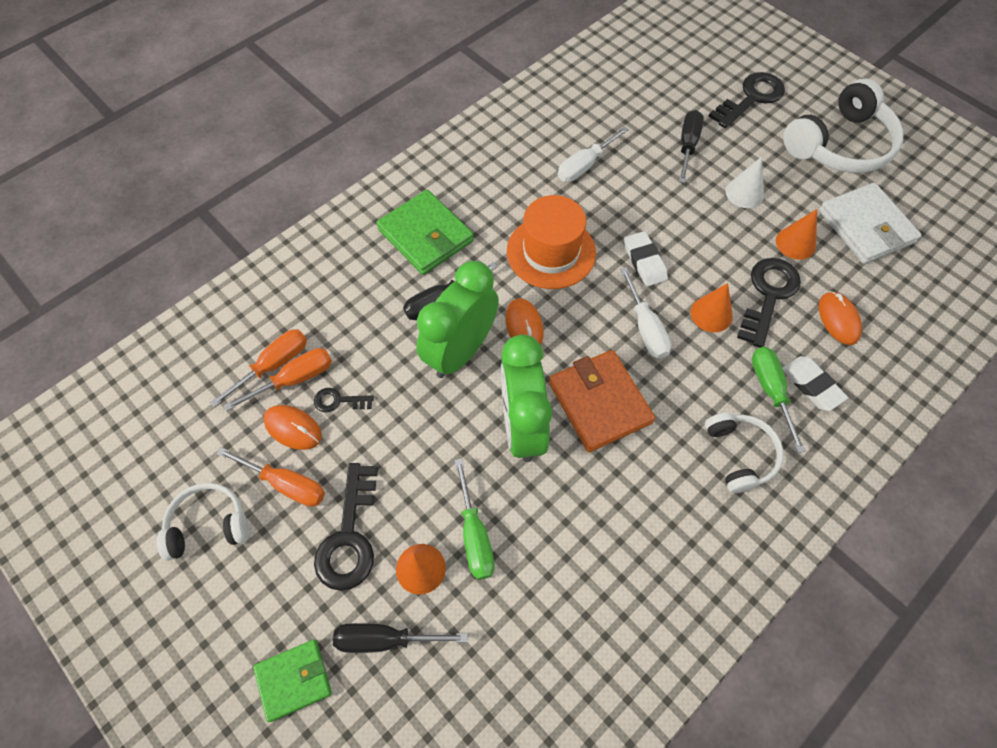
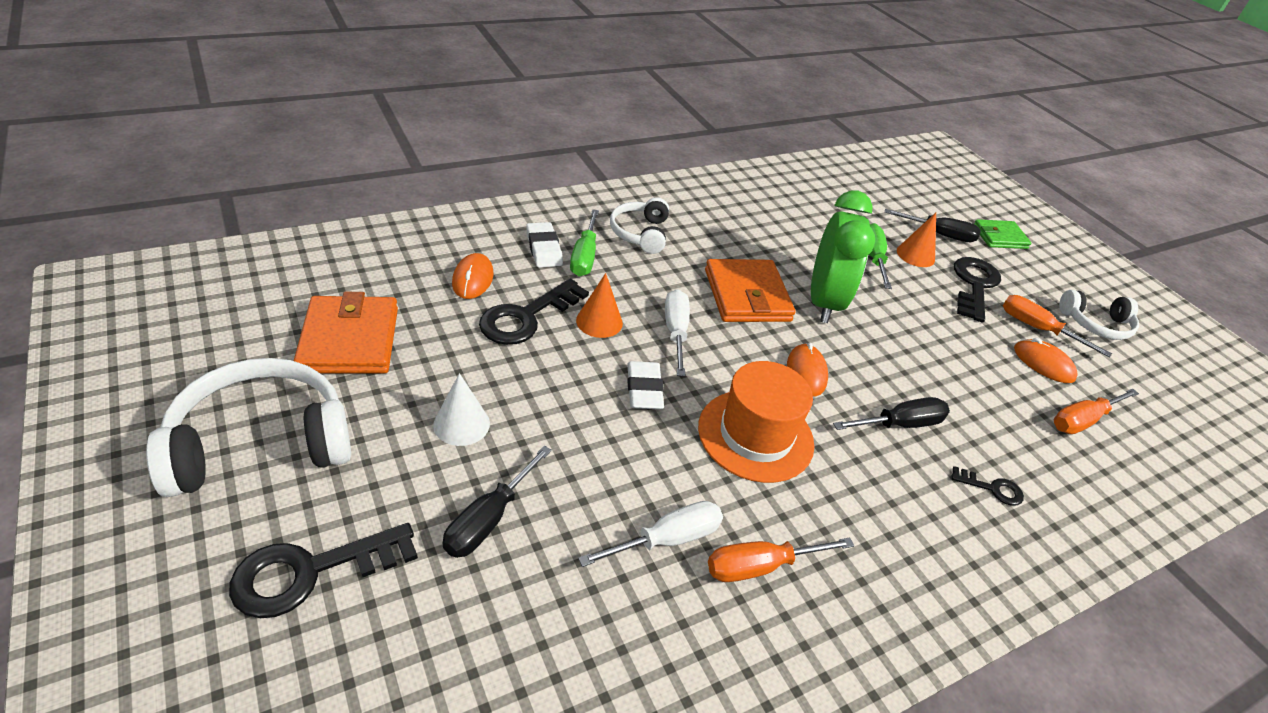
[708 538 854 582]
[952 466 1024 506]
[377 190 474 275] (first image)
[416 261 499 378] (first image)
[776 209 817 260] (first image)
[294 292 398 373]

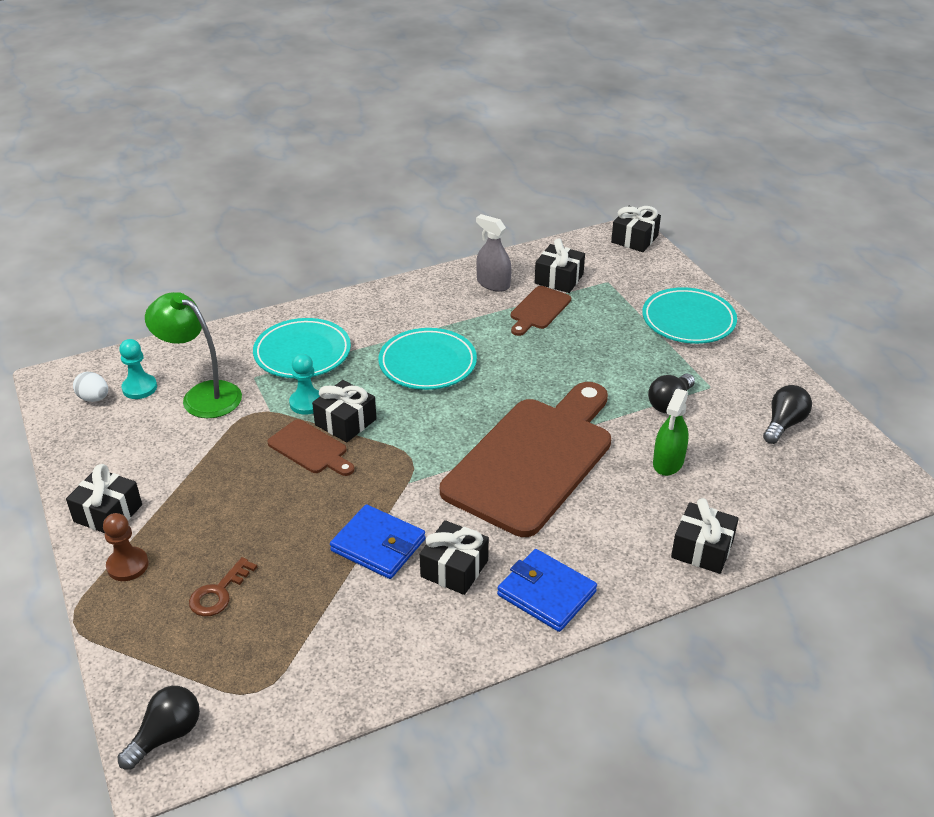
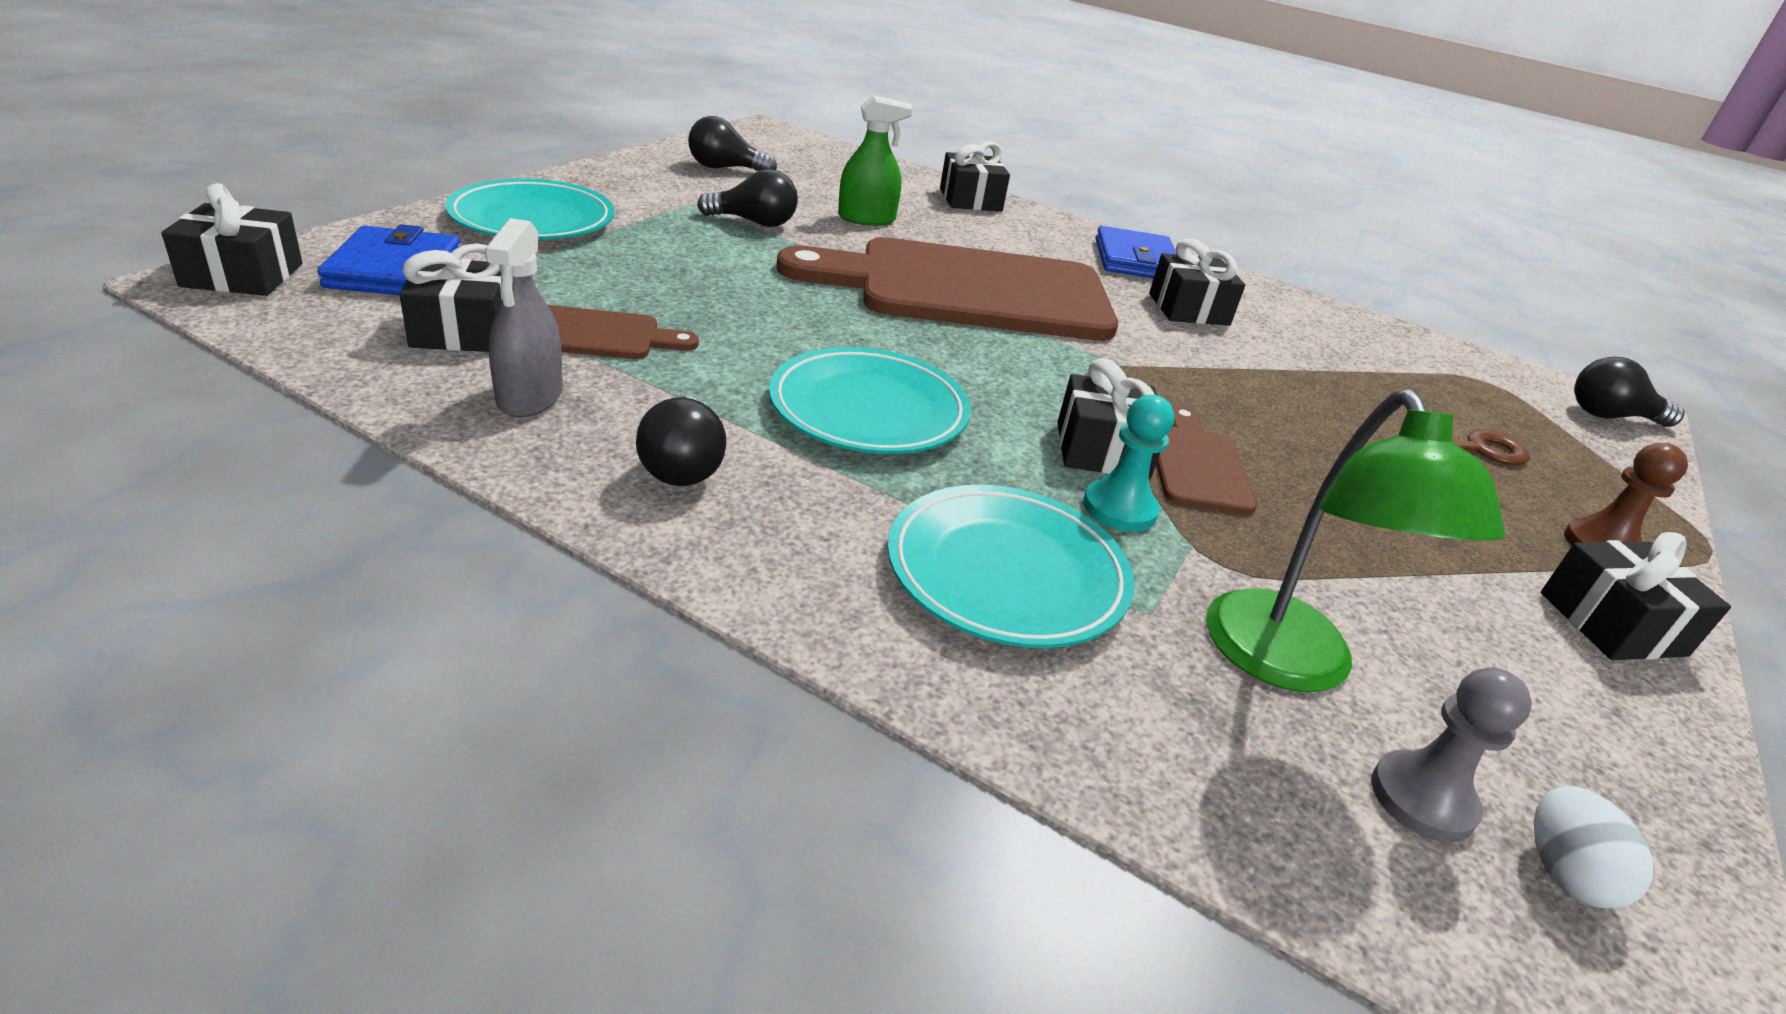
[1372 667 1532 842]
[317 224 460 295]
[636 396 727 486]

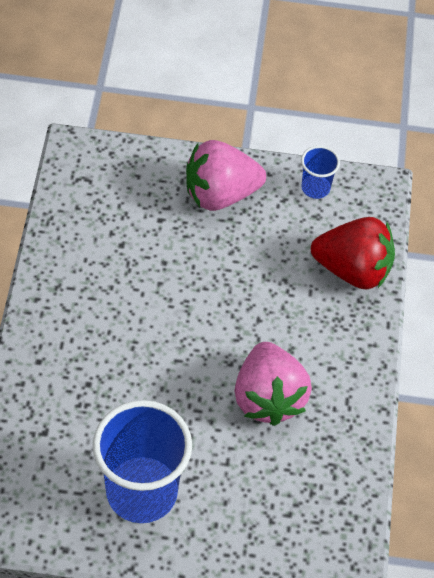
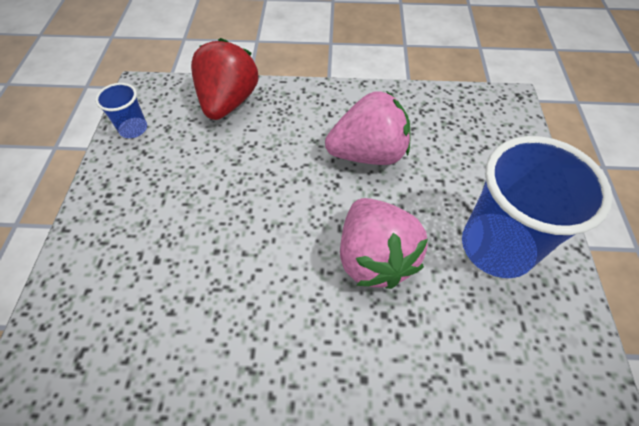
[340 198 428 289]

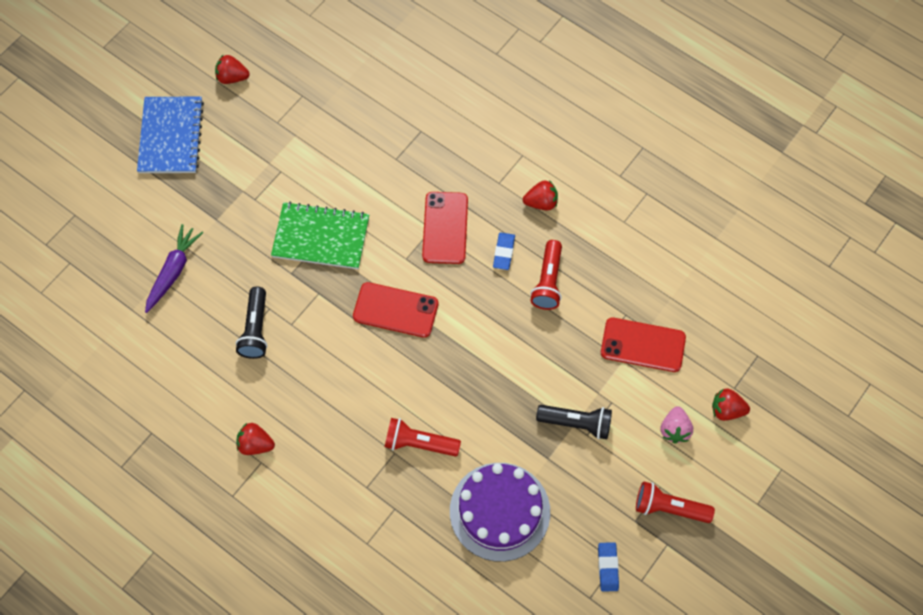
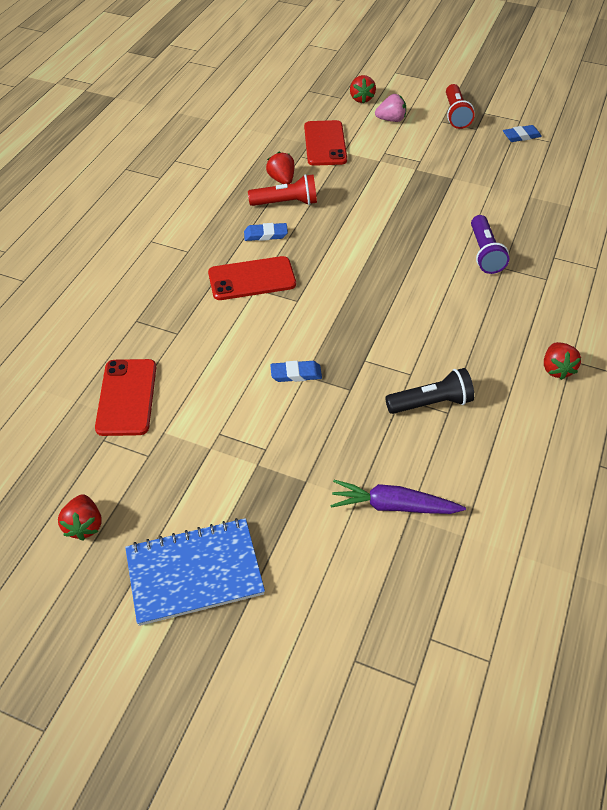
[270 361 322 382]
[95 359 156 436]
[471 215 509 274]
[450 463 550 562] (first image)
[266 152 294 184]
[536 405 612 439] (first image)

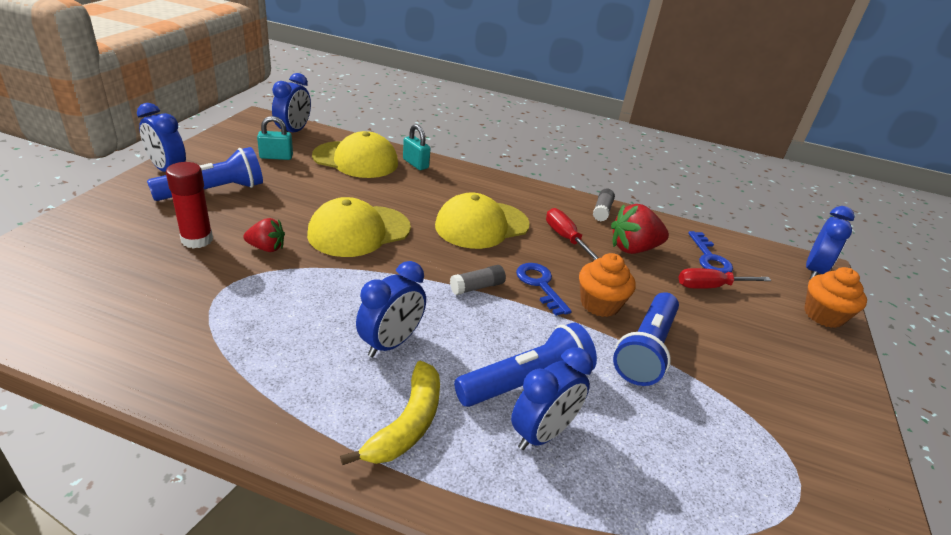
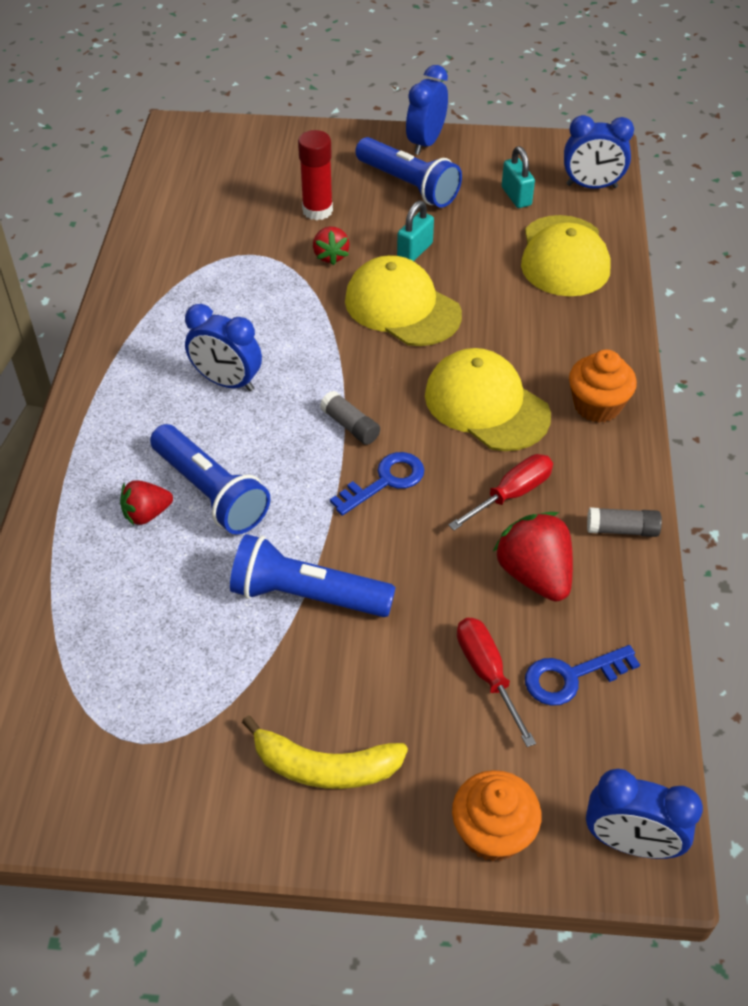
[242 716 408 789]
[397 201 434 261]
[120 480 173 525]
[569 350 637 423]

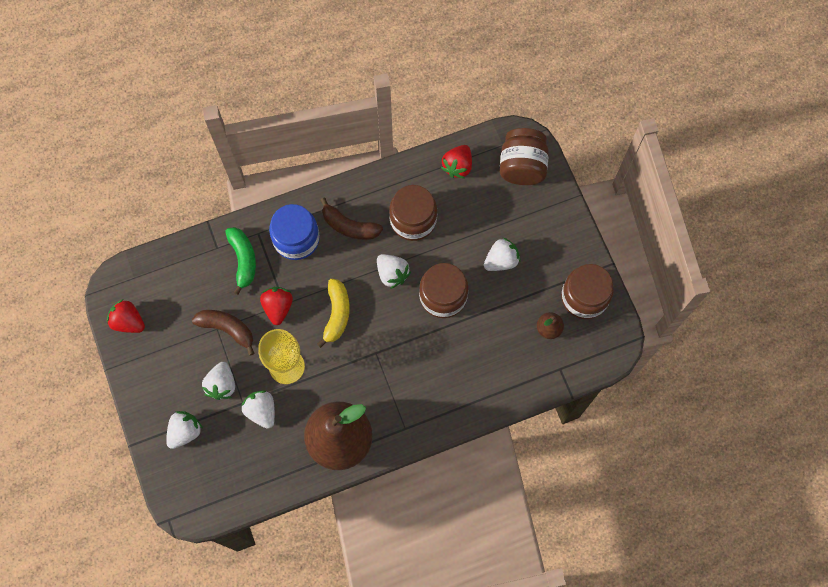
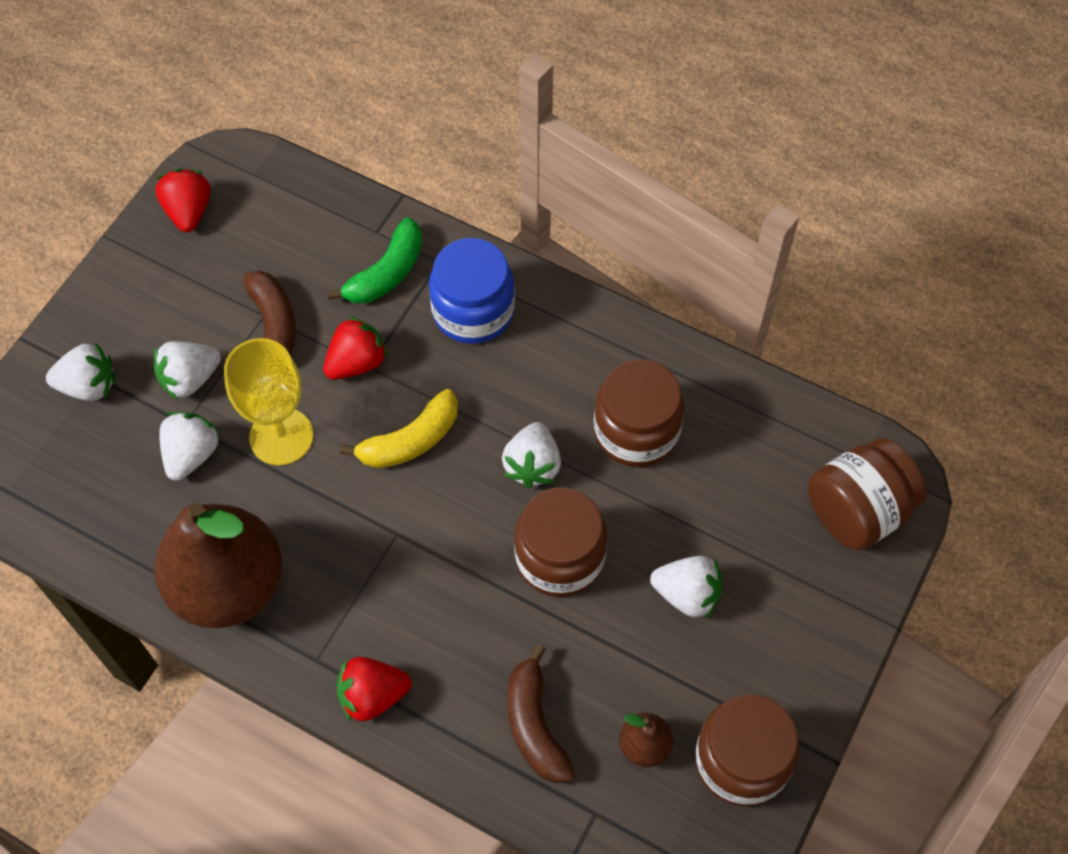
[507 644 575 783]
[337 657 412 722]

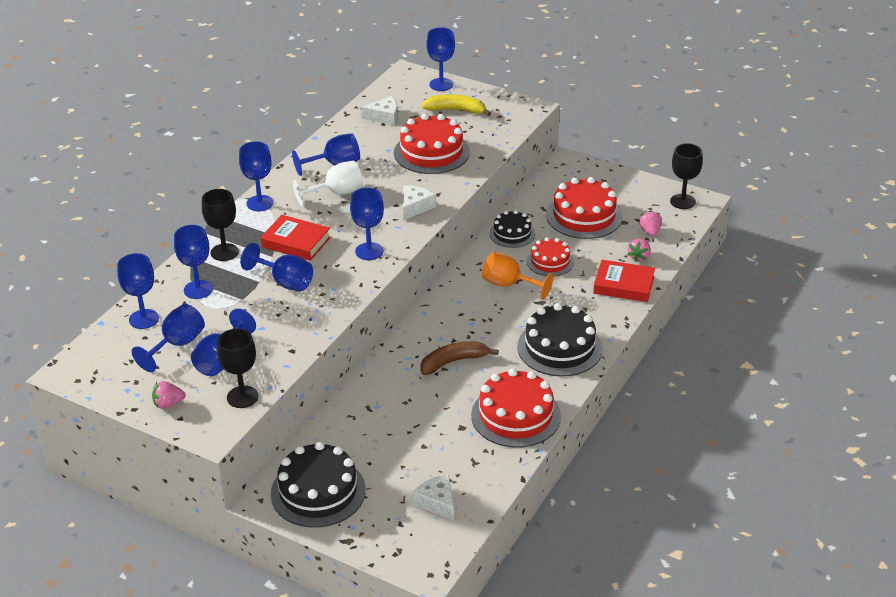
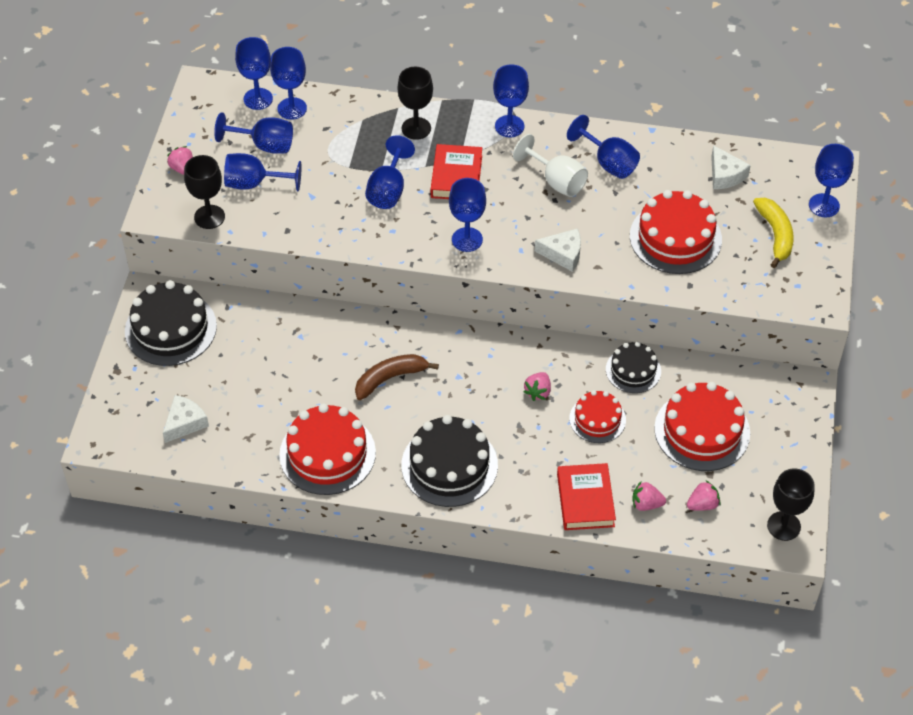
[235 37 273 110]
[355 354 439 400]
[523 372 551 401]

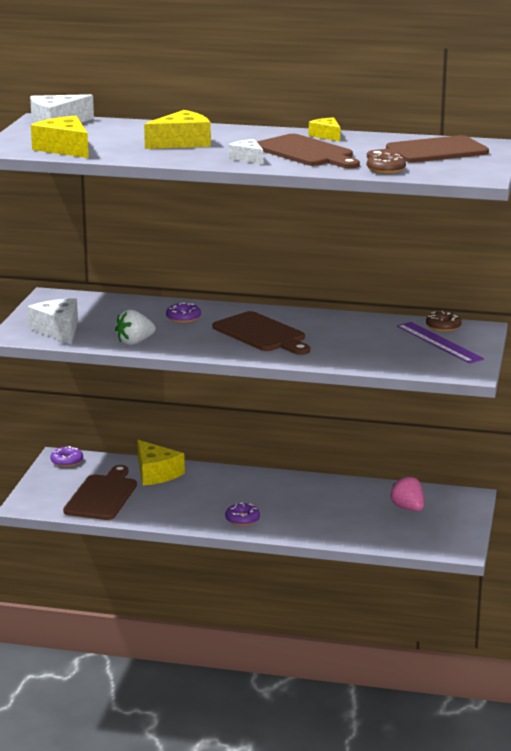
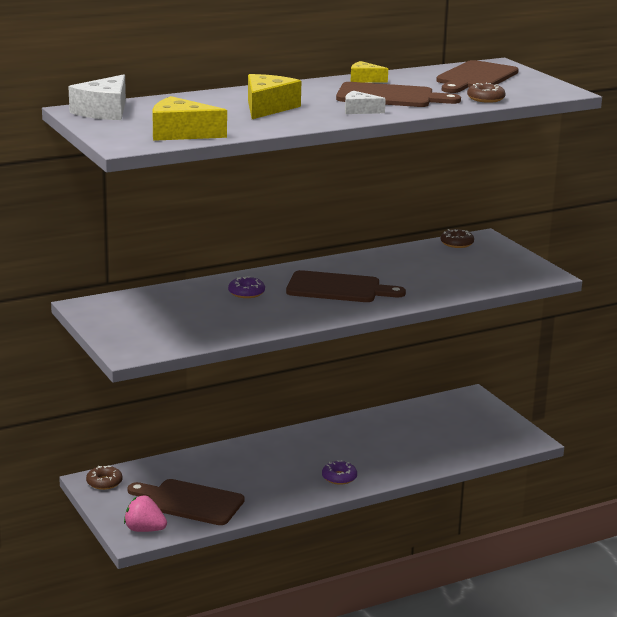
[28 298 78 345] (first image)
[86 466 123 490]
[127 479 245 525]
[115 310 156 345] (first image)
[137 440 185 486] (first image)
[124 496 167 532]
[397 322 484 364] (first image)

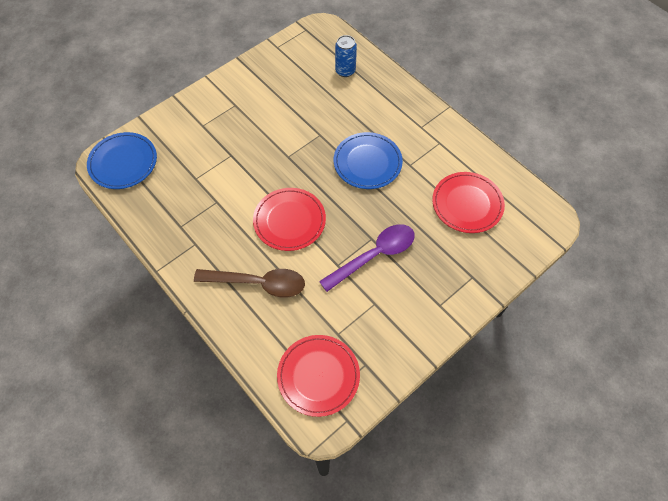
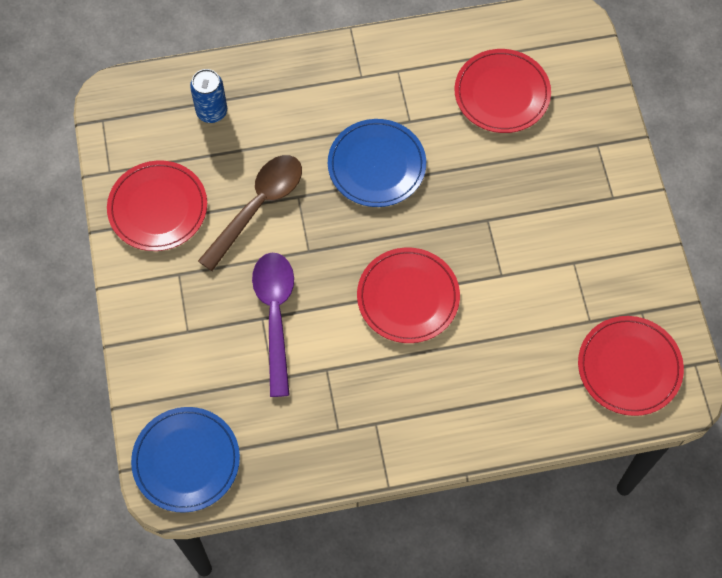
[198 155 302 271]
[252 253 294 397]
[107 160 207 251]

